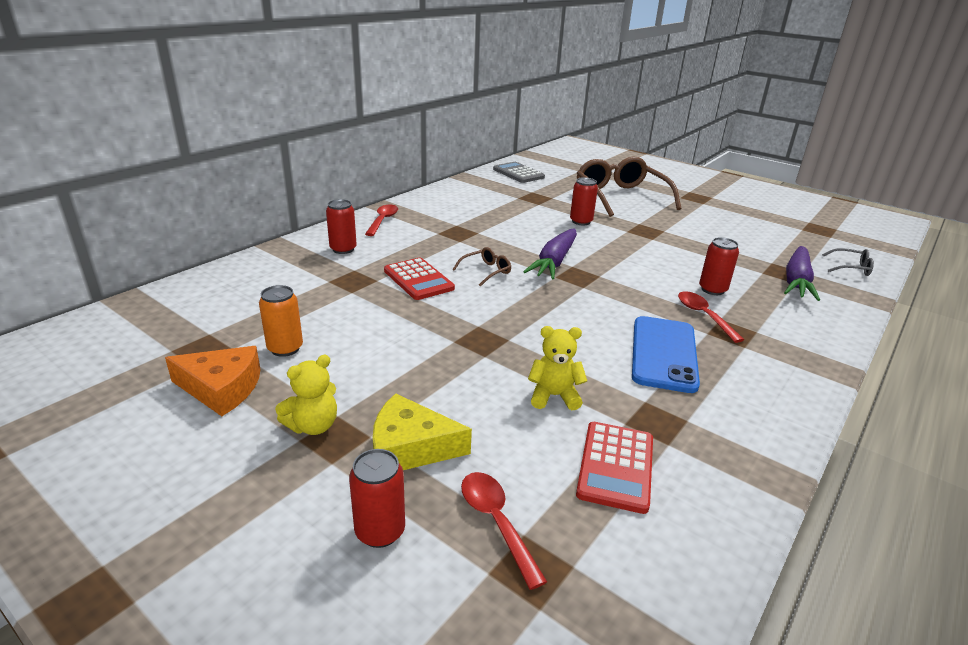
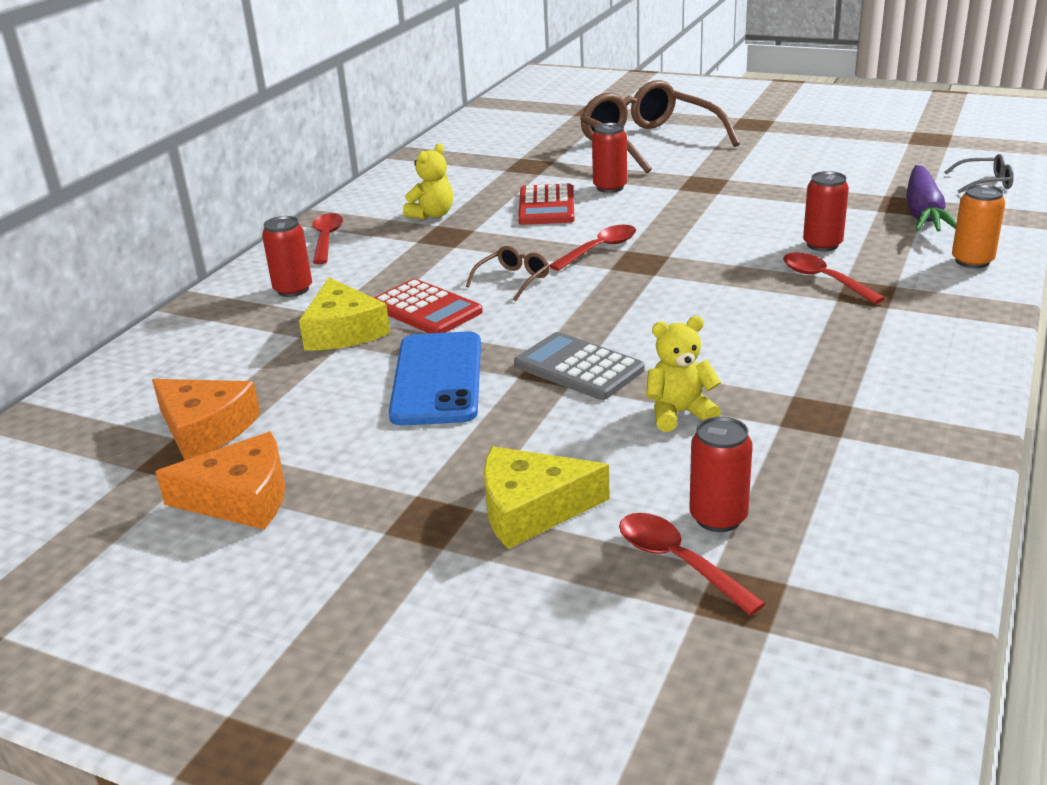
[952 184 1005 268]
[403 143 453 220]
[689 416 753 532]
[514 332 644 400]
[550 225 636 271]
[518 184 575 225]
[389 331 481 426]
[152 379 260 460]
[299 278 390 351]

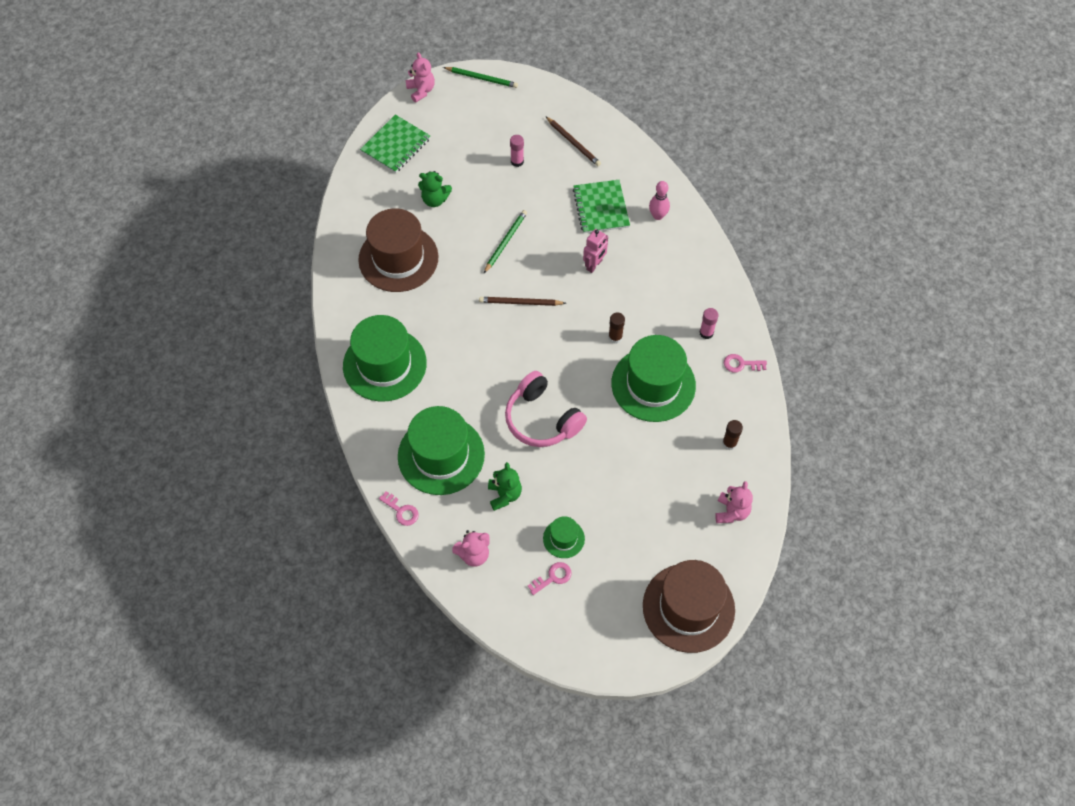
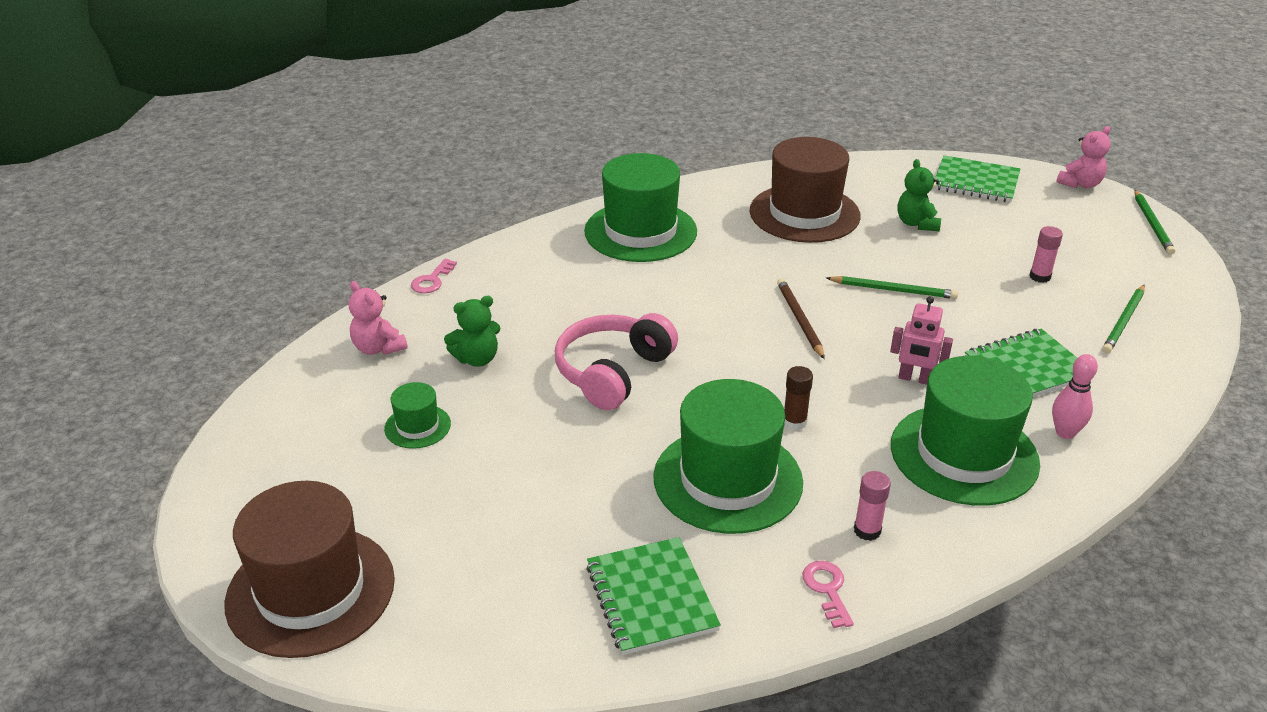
[891 356 1040 506]
[528 562 572 595] (first image)
[1102 285 1145 353]
[715 481 753 523] (first image)
[586 537 721 655]

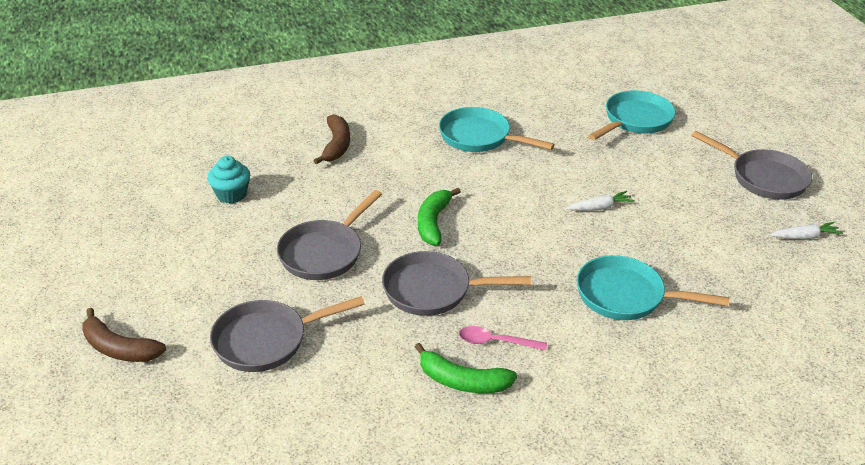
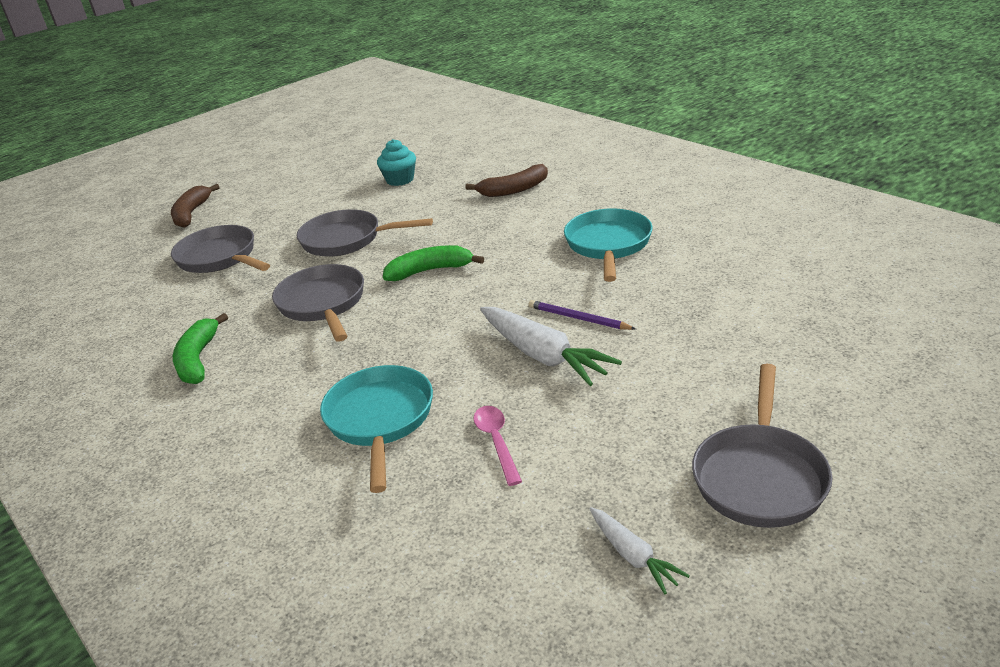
[474 406 522 486]
[480 307 622 386]
[588 90 676 140] (first image)
[528 300 636 330]

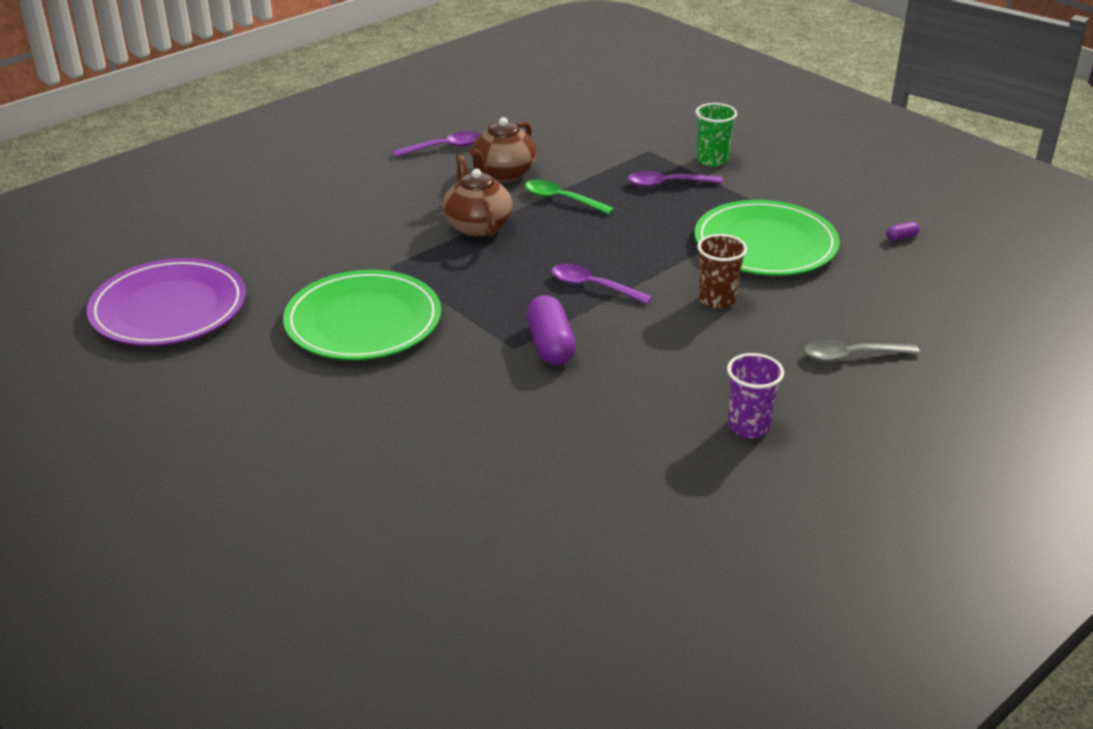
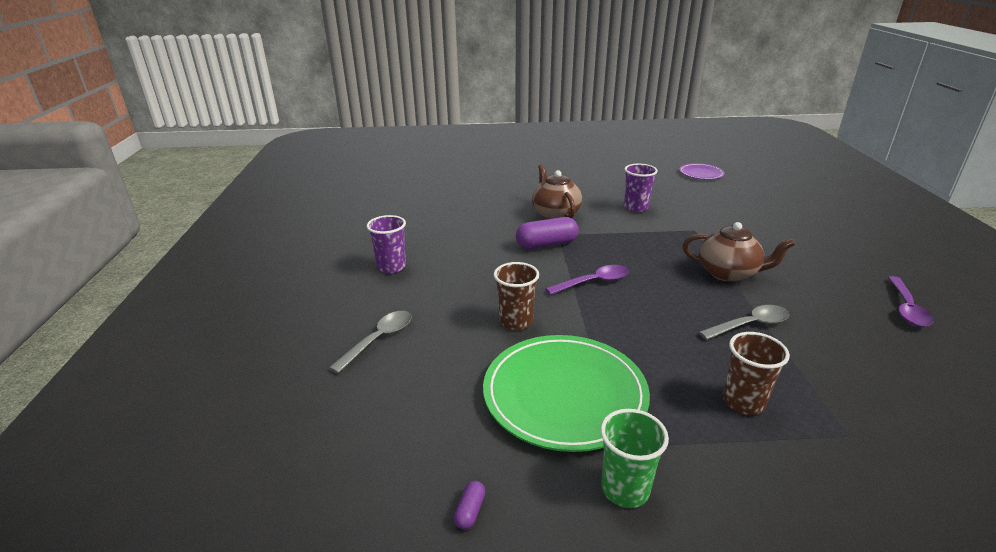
[679 163 725 180]
[624 164 657 212]
[532 164 582 219]
[699 305 789 340]
[516 217 579 249]
[723 332 790 415]
[600 409 669 508]

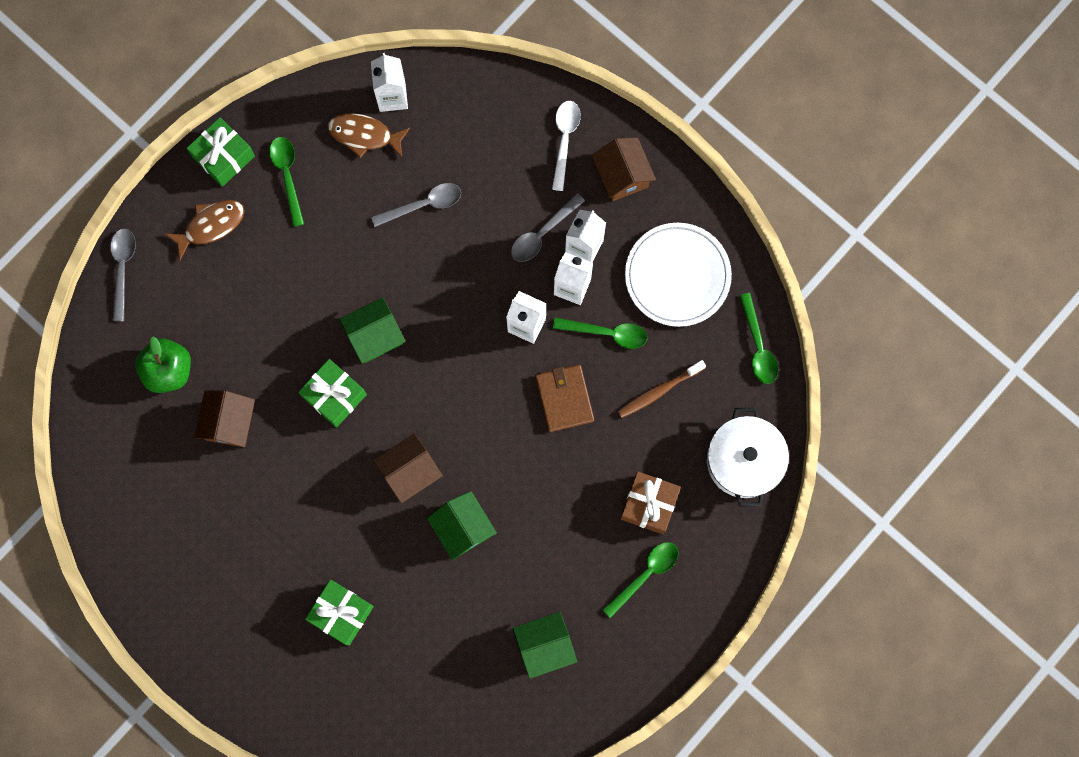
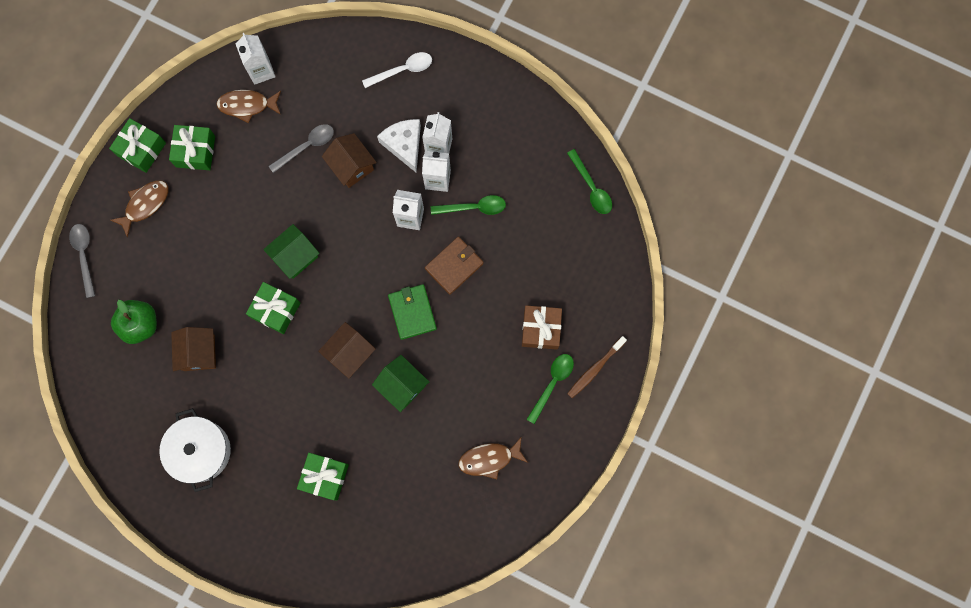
[169 125 215 170]
[377 119 421 172]
[458 437 528 479]
[425 237 484 295]
[362 52 432 88]
[322 133 377 188]
[567 336 627 398]
[625 223 732 327] (first image)
[159 408 231 492]
[388 284 437 340]

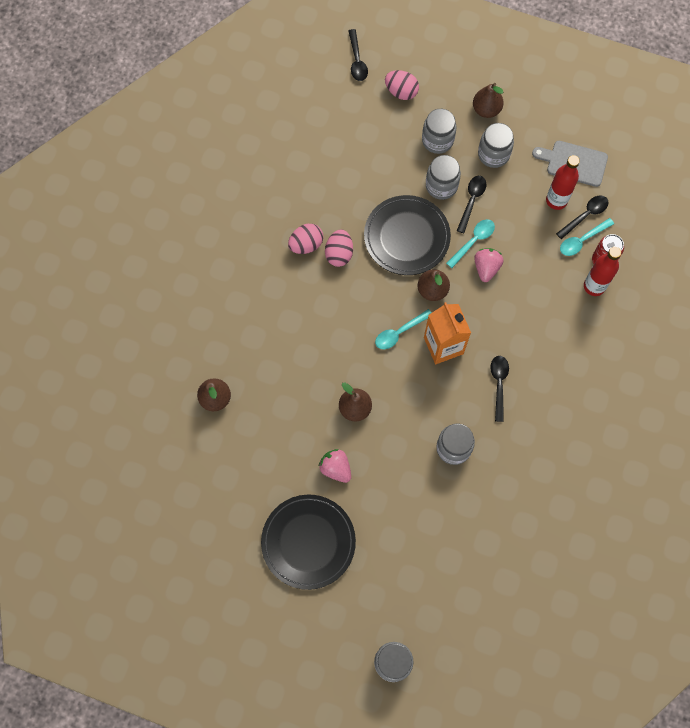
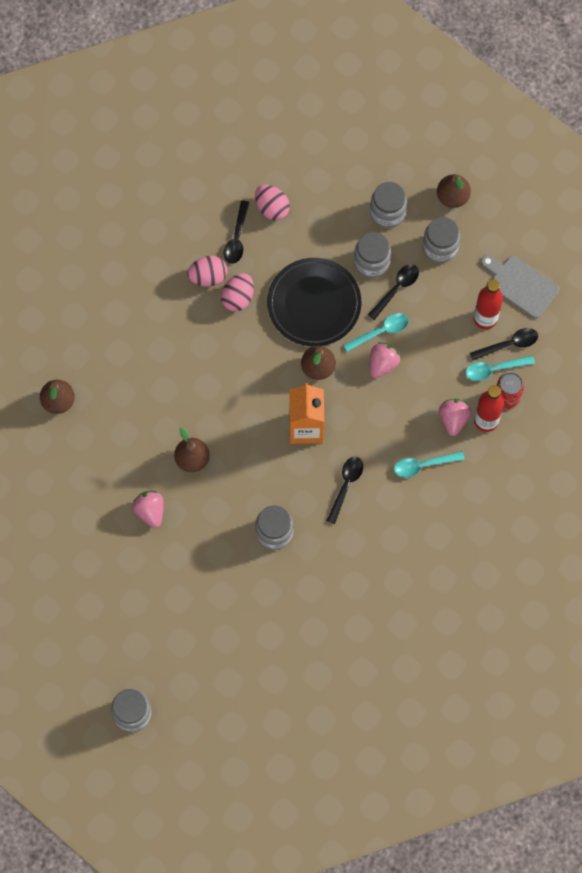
[261 494 356 590] (first image)
[224 200 249 264]
[394 451 465 478]
[255 185 290 220]
[439 399 471 436]

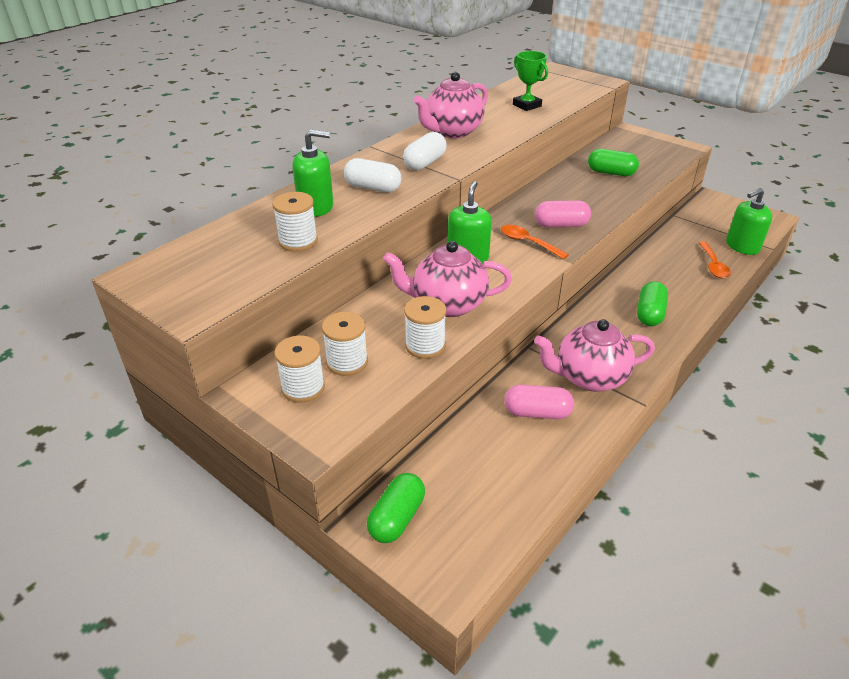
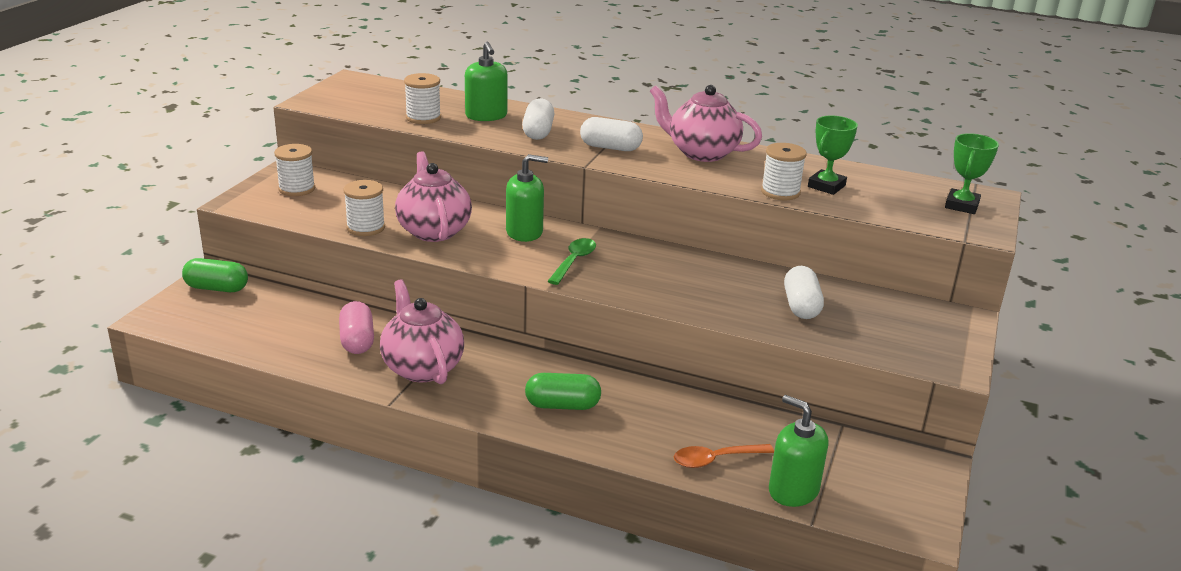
[761 143 807 200]
[548 238 596 285]
[535 200 591 227] (first image)
[784 266 824 319]
[945 133 999 214]

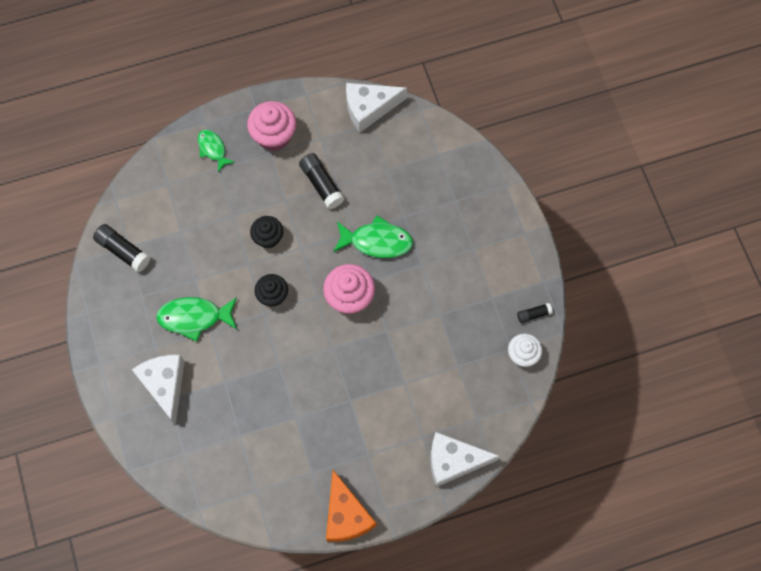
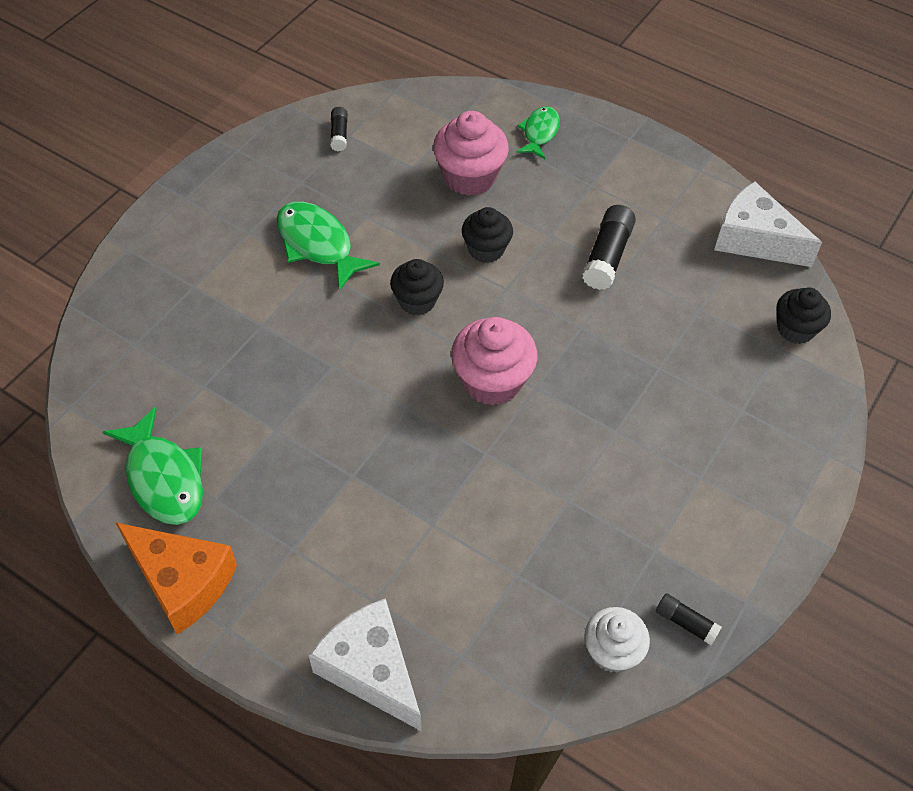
[330 107 348 151]
[132 355 185 425] (first image)
[433 111 509 196]
[115 522 237 634]
[103 406 203 525]
[777 288 831 344]

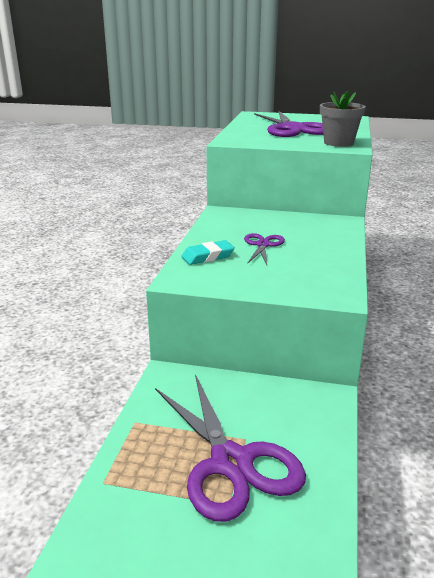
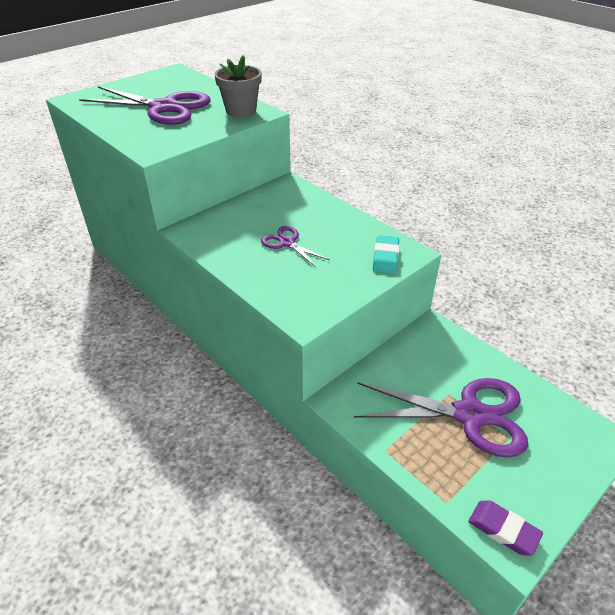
[373 235 399 274]
[468 500 543 556]

